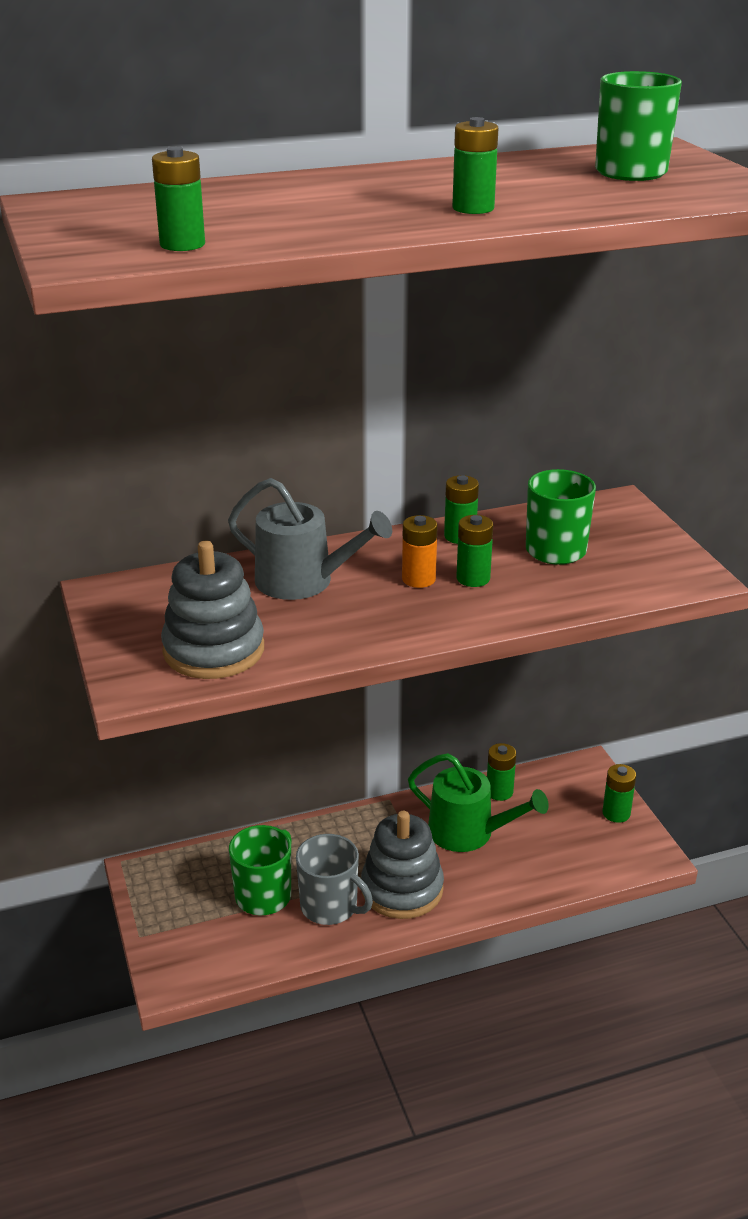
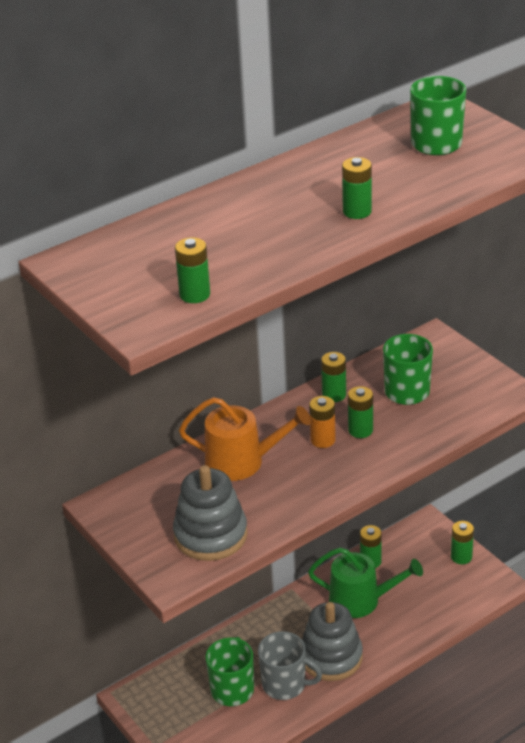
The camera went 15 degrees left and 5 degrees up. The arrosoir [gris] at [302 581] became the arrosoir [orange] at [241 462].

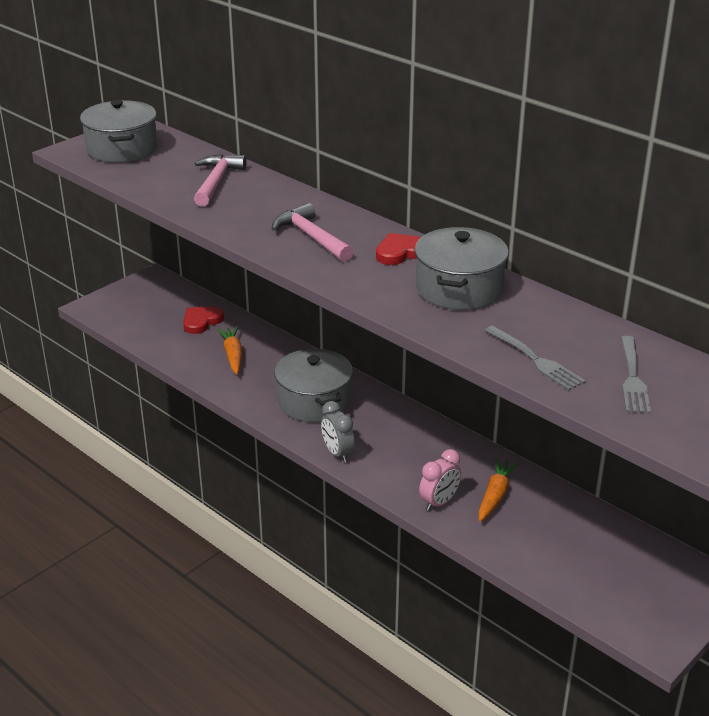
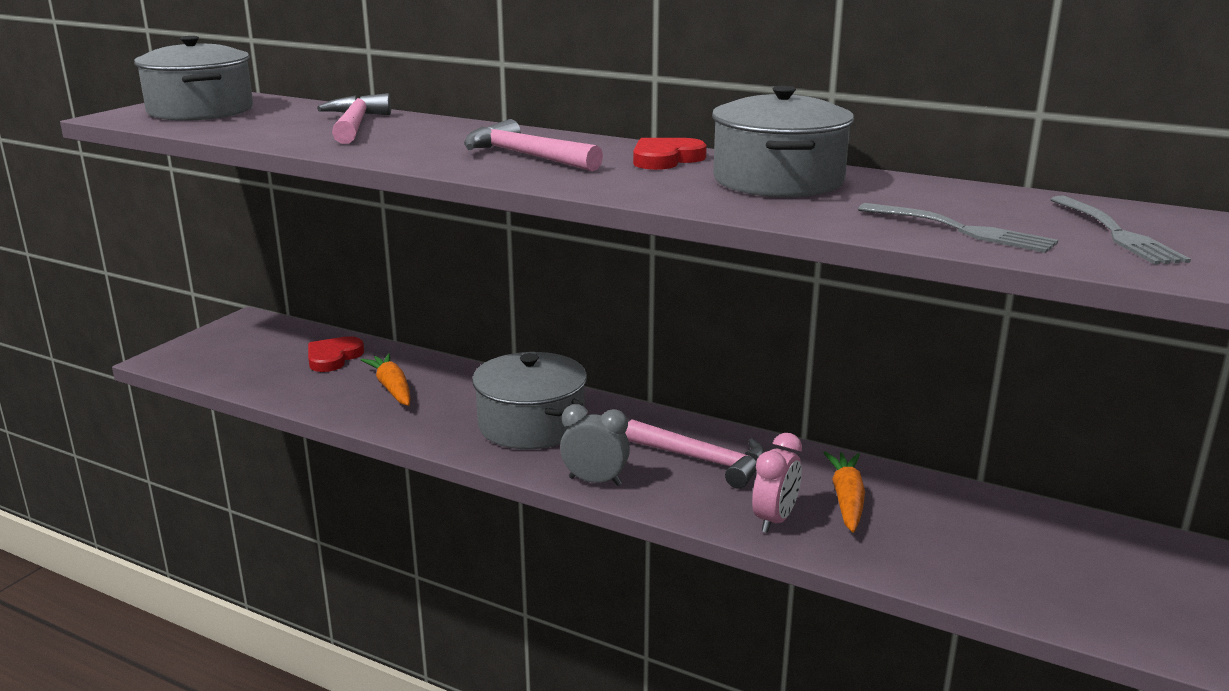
The camera went 15 degrees left and 10 degrees down. The réveil [gris] at [337 453] turned 150 degrees clockwise. The marteau [rose] at [703 460] appeared.

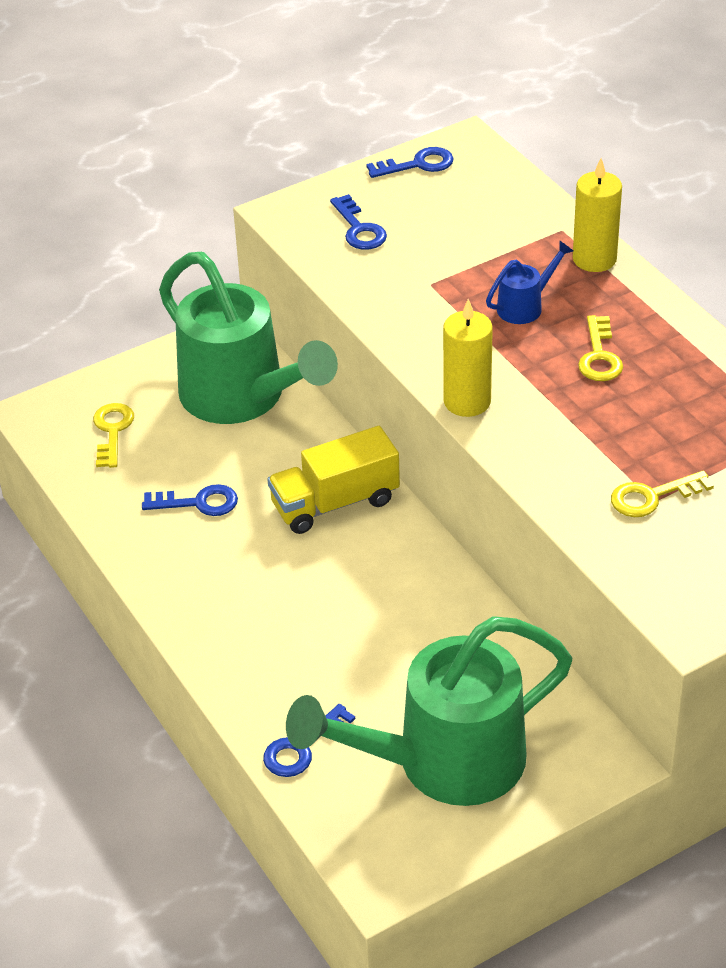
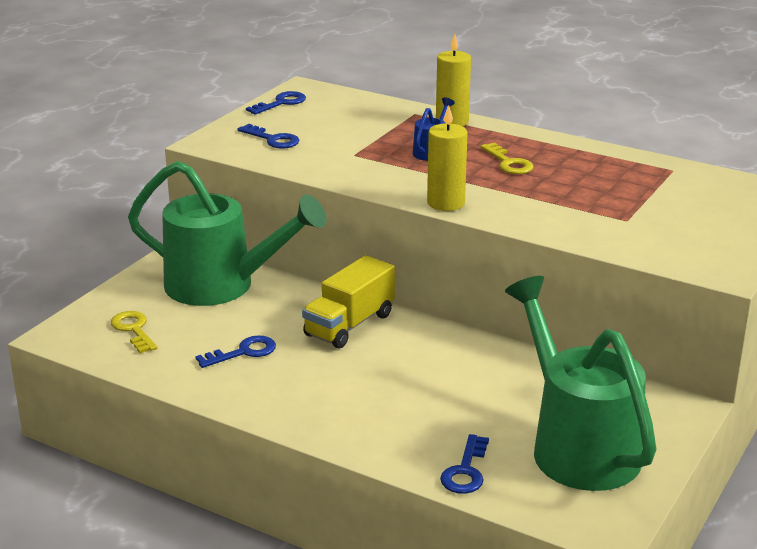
The camera went 30 degrees left and 15 degrees down. The arrosoir [vert] at [443 762] turned 120 degrees clockwise. The clé [jaune] at [652 496] disappeared.

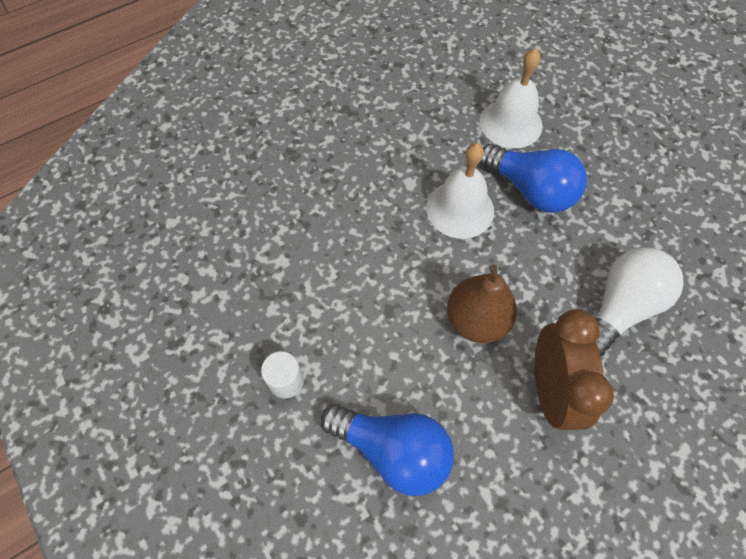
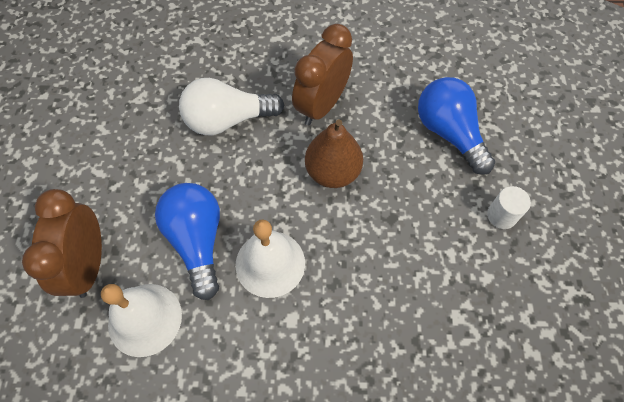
The camera went 145 degrees left and 0 degrees up. The réveil [marron] at [89 265] appeared.

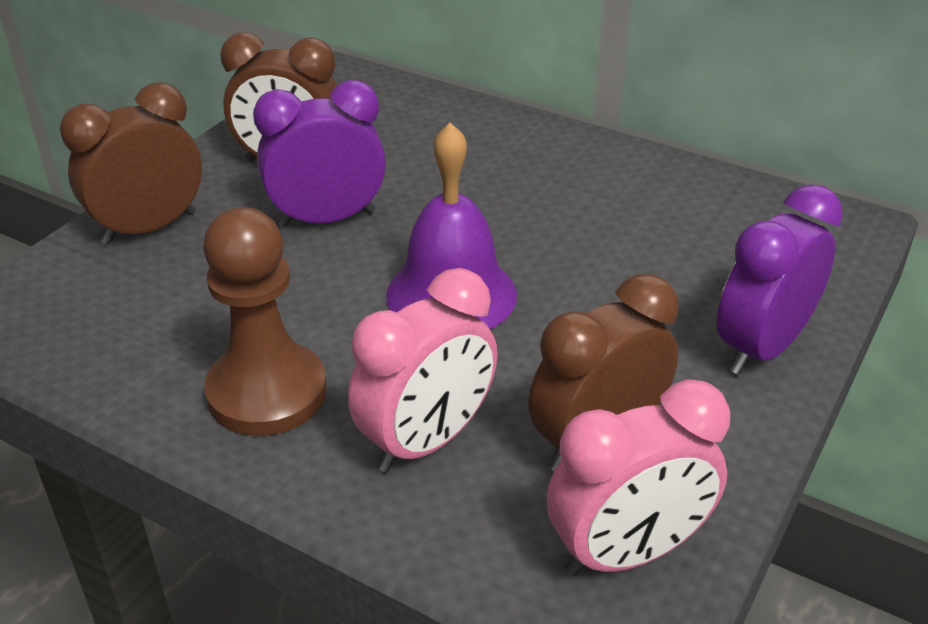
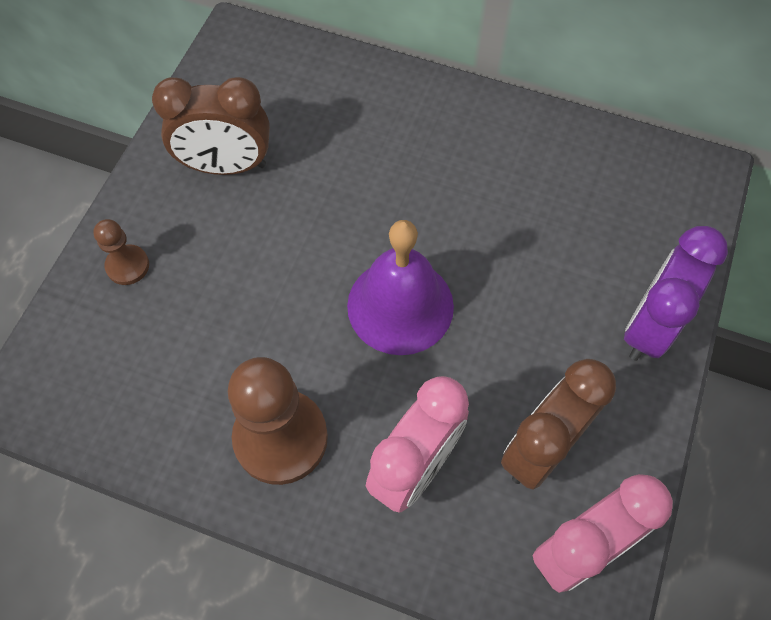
The camera went 10 degrees left and 25 degrees up. The réveil [marron] at [149 228] was replaced by the pion [marron] at [127 266]. The réveil [violet] at [327 219] disappeared.

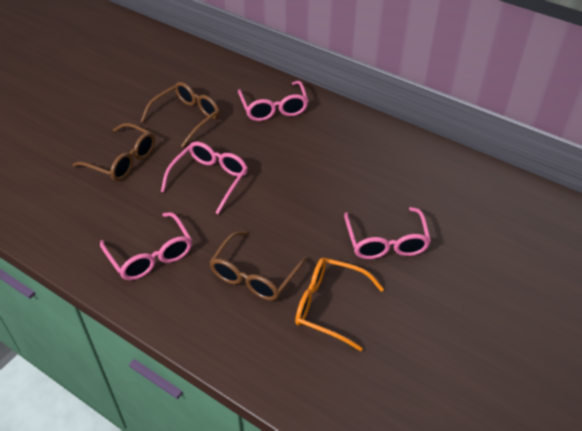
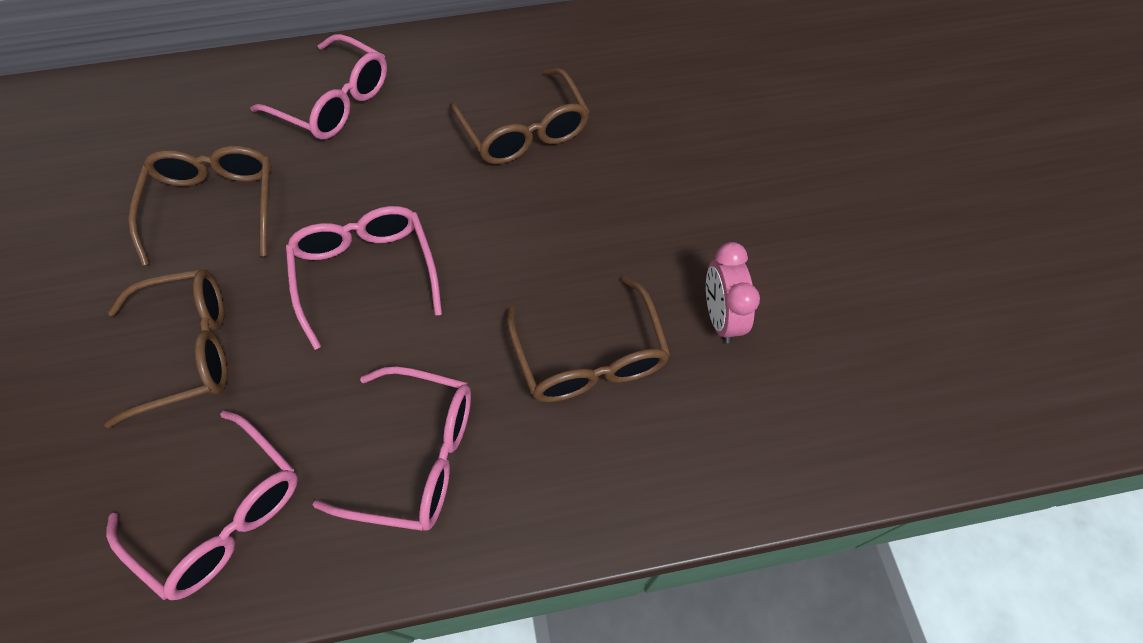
The camera went 45 degrees left and 15 degrees up. The lunettes [rose] moved from [386 242] to [223 515]. The lunettes [marron] at [524 131] appeared. The lunettes [orange] at [329 306] was replaced by the réveil [rose] at [720 317].

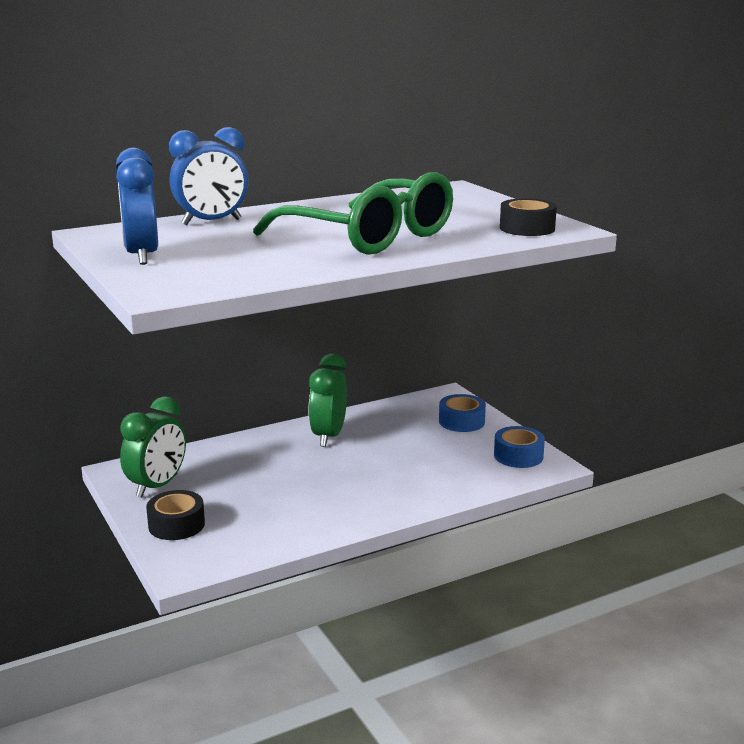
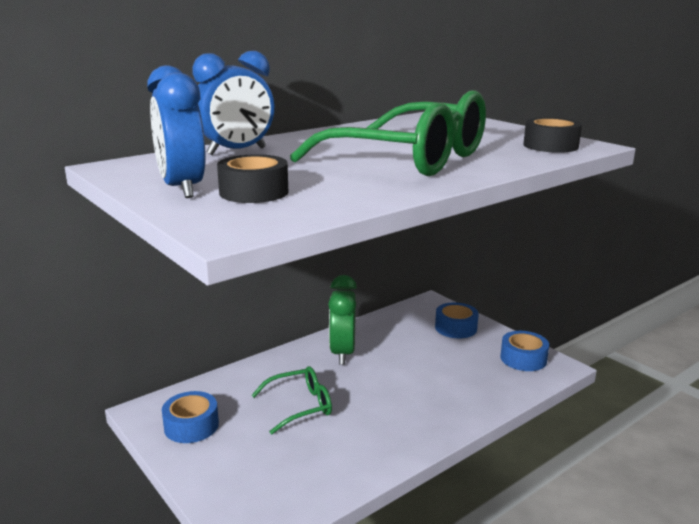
The camera went 10 degrees left and 0 degrees up. The réveil [vert] at [157 486] was replaced by the ruban adhésif [bleu] at [191 426]. The ruban adhésif [noir] moved from [176 525] to [254 192]. The lunettes [vert] at [300 406] appeared.

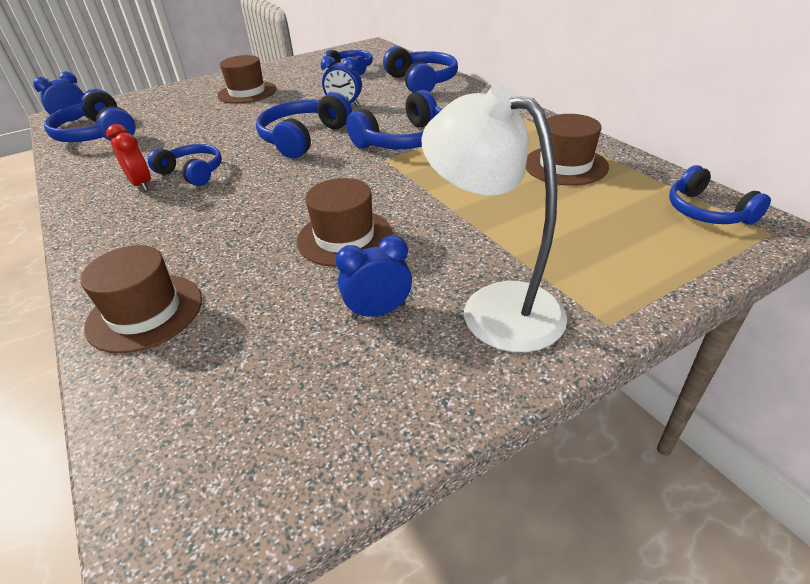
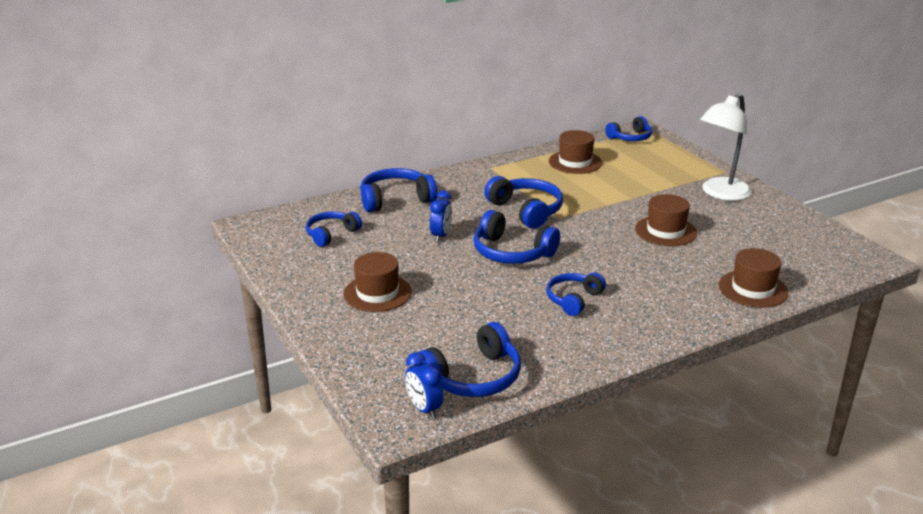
The camera went 90 degrees left and 10 degrees down. The réveil [rouge] at [141 185] disappeared. The réveil [bleu] at [378 311] disappeared.

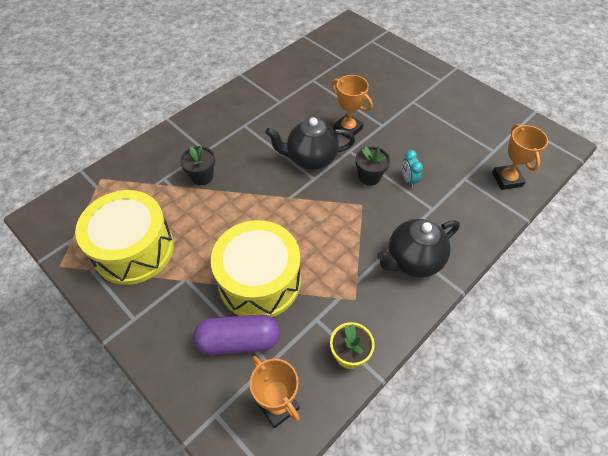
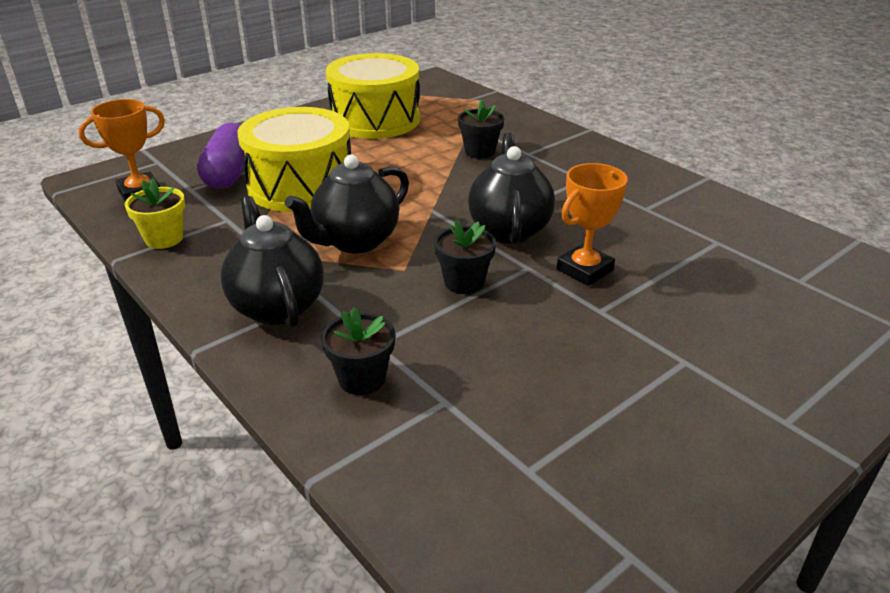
The camera went 95 degrees right and 20 degrees down. The théière [noir] at [355 241] appeared. The pot de fleurs [noir] at [362 379] appeared. The réveil [turquoise] at [408 180] disappeared. The trophée [orange] at [507 179] disappeared.

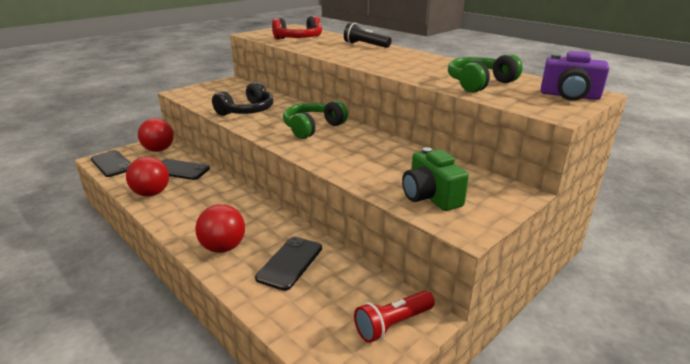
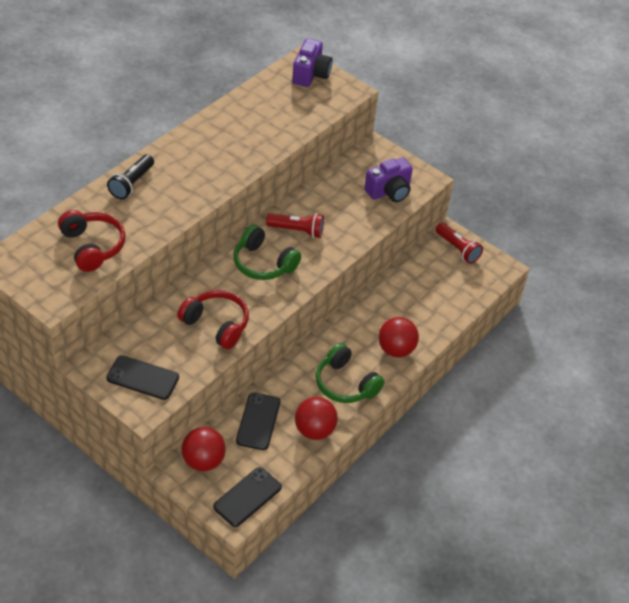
The camera went 100 degrees left and 20 degrees up. The téléphone [noir] moved from [290 263] to [142 378]. The casque audio [noir] at [247 111] became the casque audio [rouge] at [216 324]. The lampe de poche [rouge] at [297 230] appeared. The casque audio [vert] moved from [479 83] to [345 384]. The appareil photo [vert] at [430 197] became the appareil photo [violet] at [389 191].

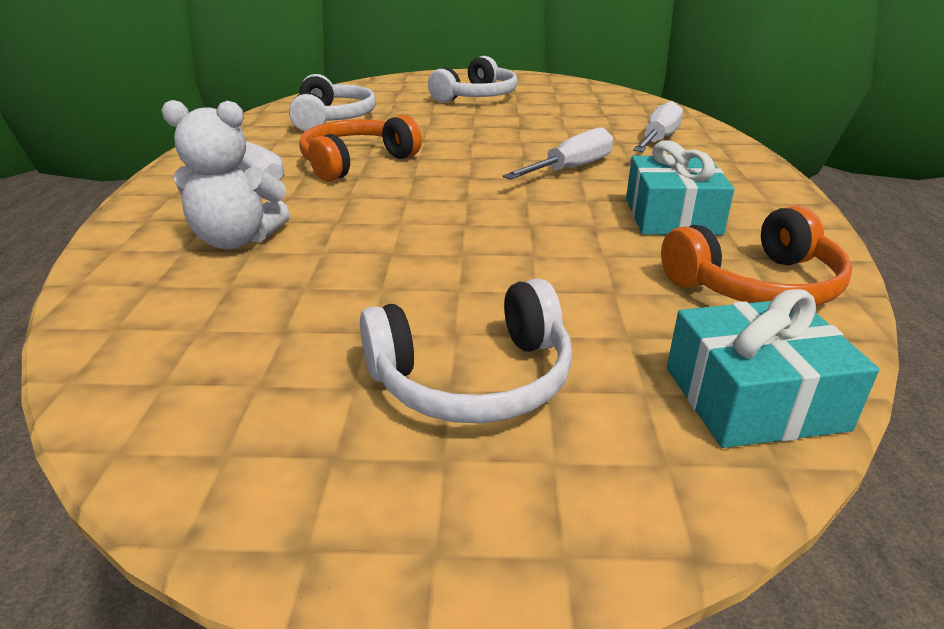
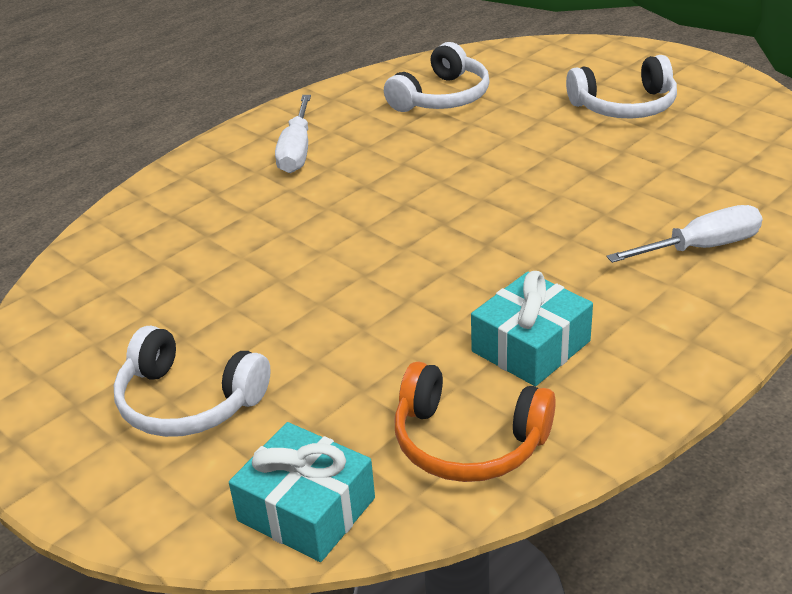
The camera went 45 degrees right and 5 degrees up. The ours en peluche [blanc] at [237 240] disappeared. The casque audio [orange] at [356 162] disappeared. The tournevis [blanc] at [570 169] disappeared.

